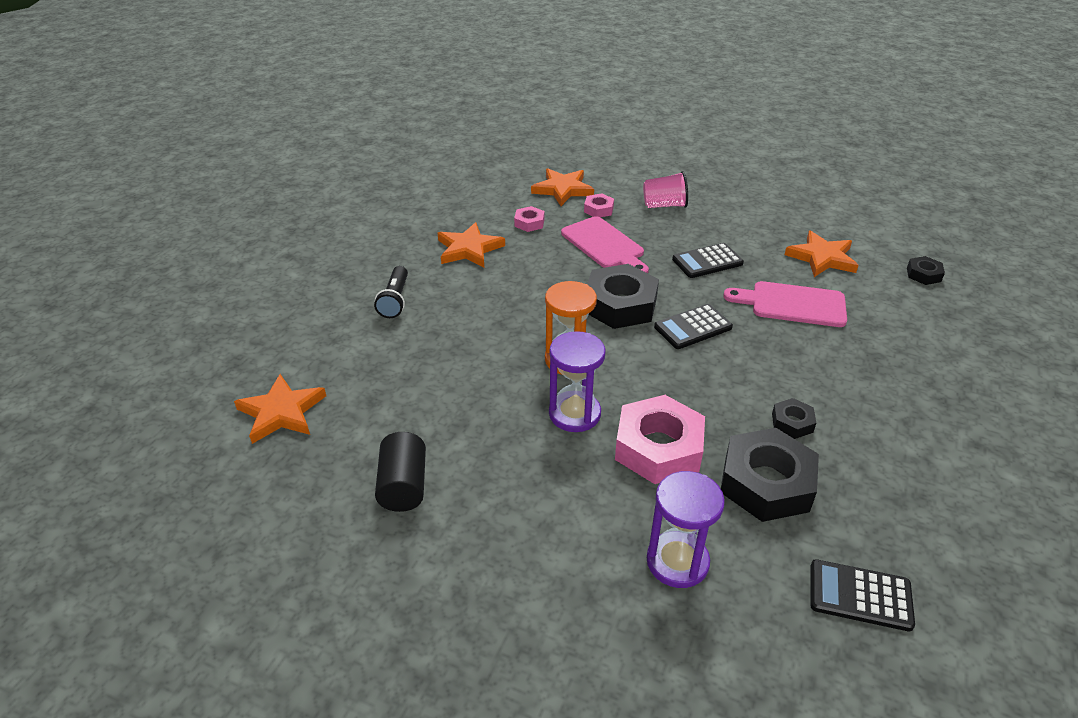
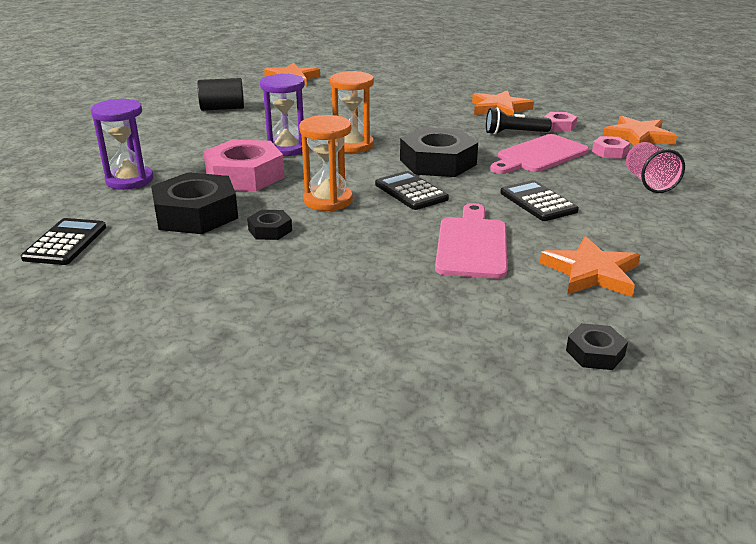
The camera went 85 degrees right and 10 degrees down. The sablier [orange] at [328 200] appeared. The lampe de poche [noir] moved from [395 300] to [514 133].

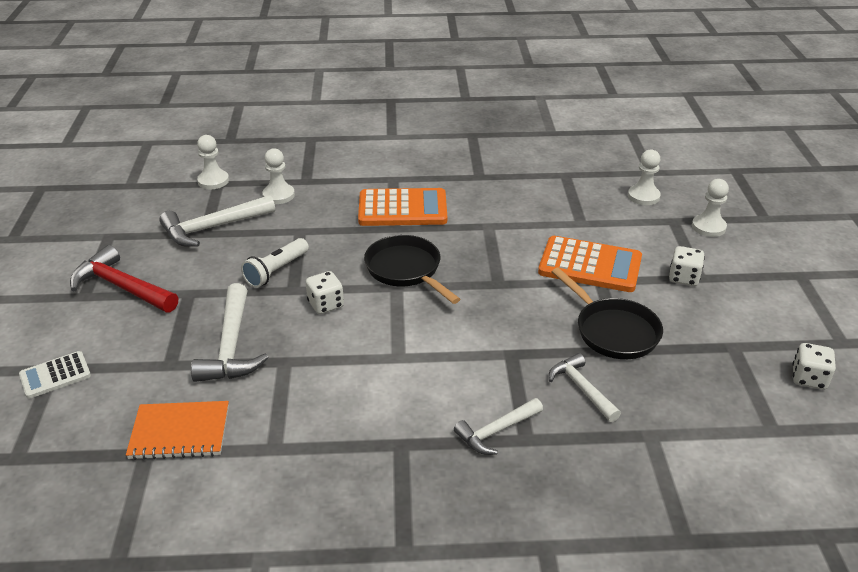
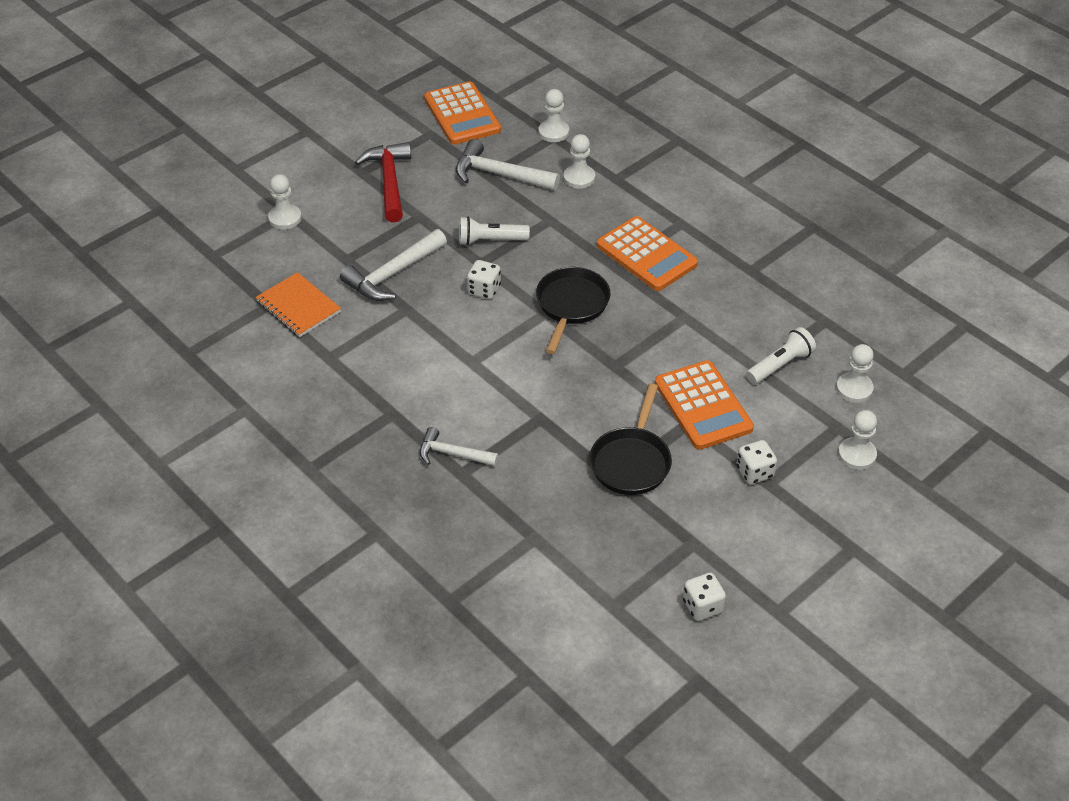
The camera went 50 degrees right and 10 degrees up. The calculatrice [blanc] at [55 375] was replaced by the pion [blanc] at [285 218]. The calculatrice [orange] at [462 114] appeared. The lampe de poche [blanc] at [780 365] appeared. The marteau [blanc] at [581 388] disappeared.

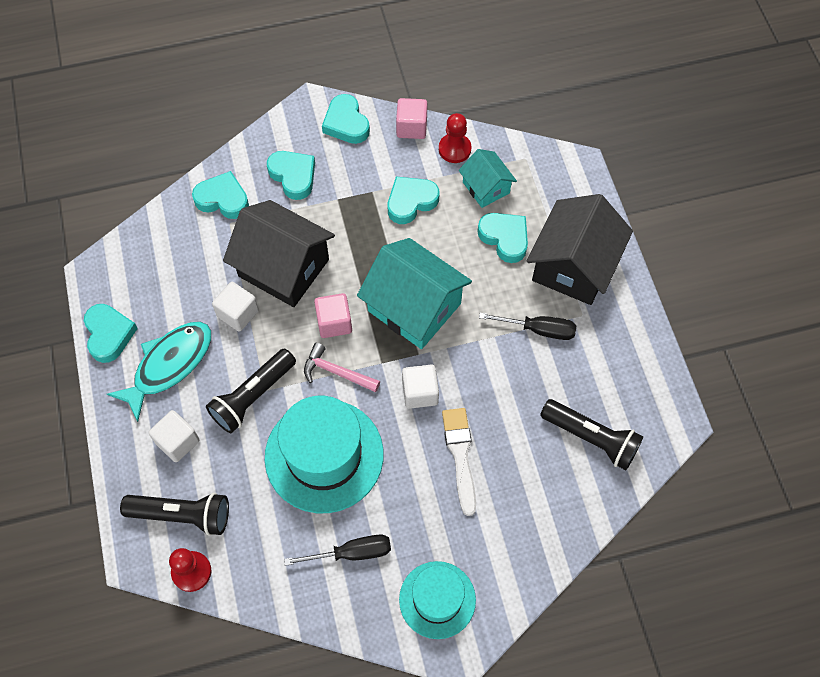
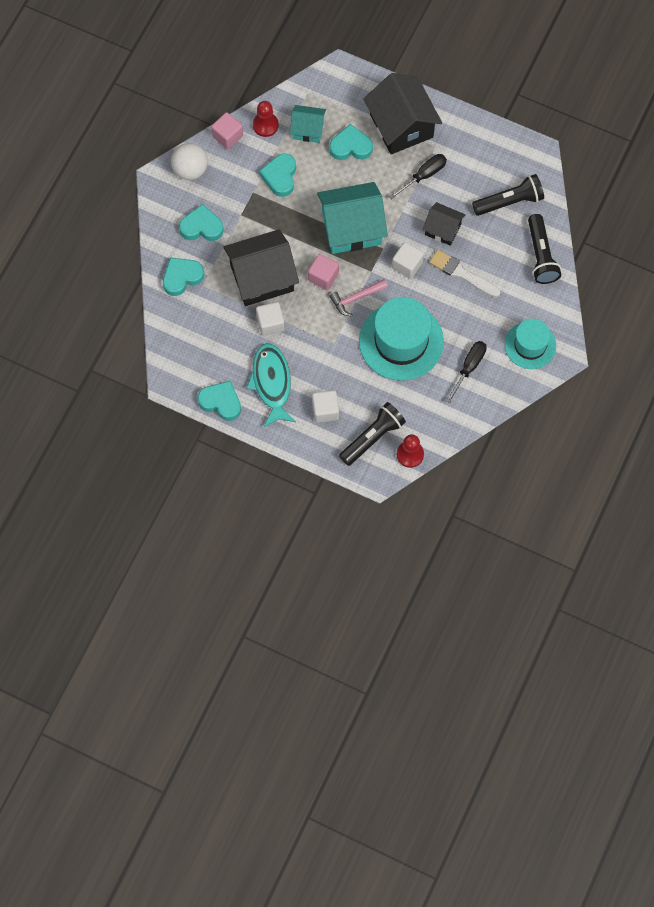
The camera went 50 degrees left and 5 degrees up. The cœur [turquoise] at [346 123] was replaced by the balle [blanc] at [190 170]. The maison [noir] at [443 229] appeared. The lampe de poche [noir] moved from [252 396] to [541 255].

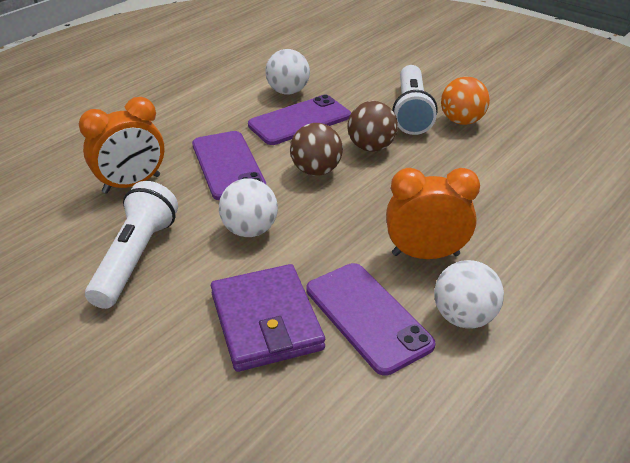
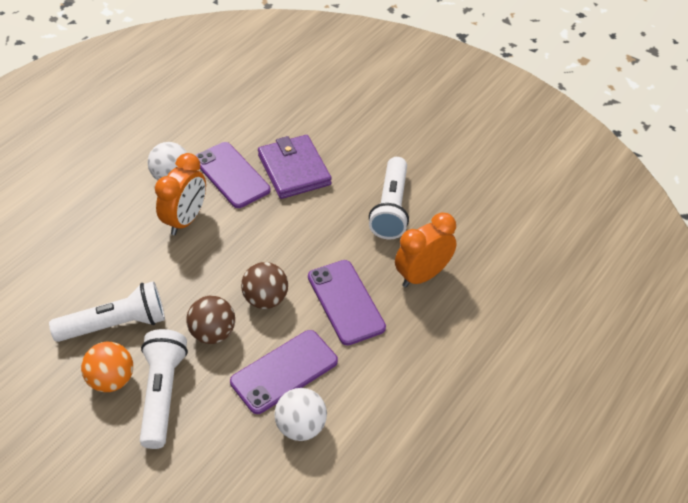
The camera went 175 degrees right and 10 degrees up. The lampe de poche [blanc] at [116 325] appeared. The réveil [orange] at [425 254] turned 60 degrees counterclockwise. The balle [blanc] at [250 230] disappeared.

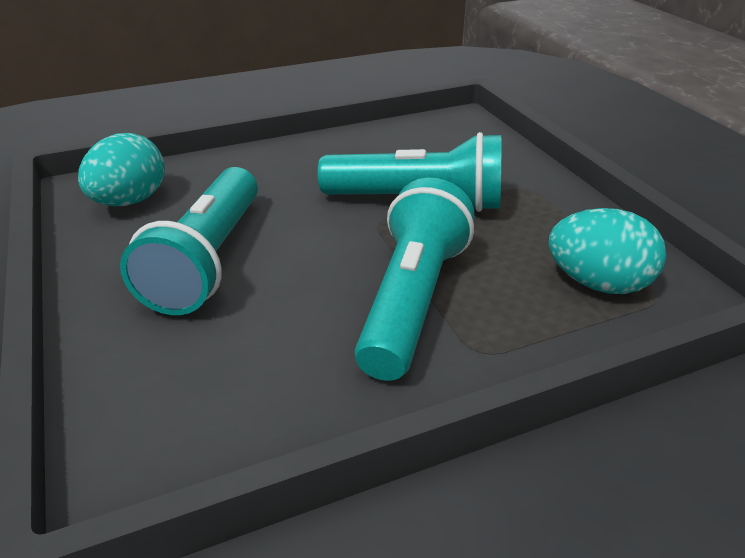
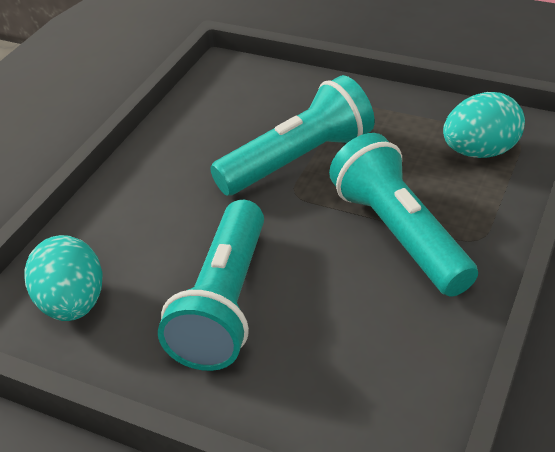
The camera went 40 degrees left and 5 degrees up. The lampe de poche [turquoise] at [207 260] turned 45 degrees clockwise.

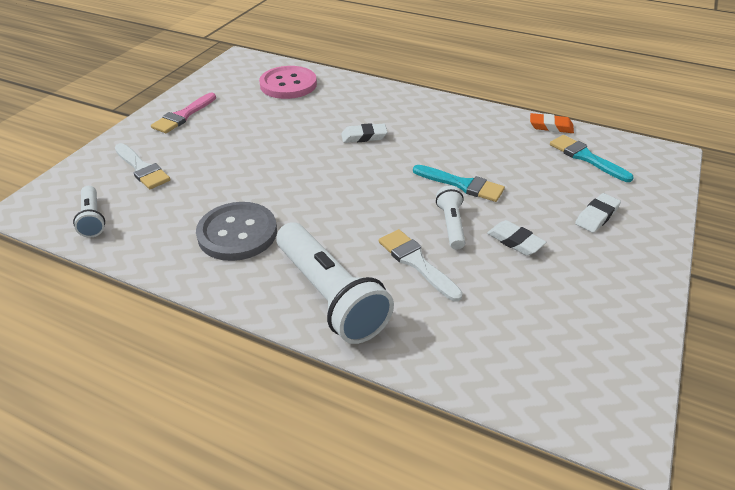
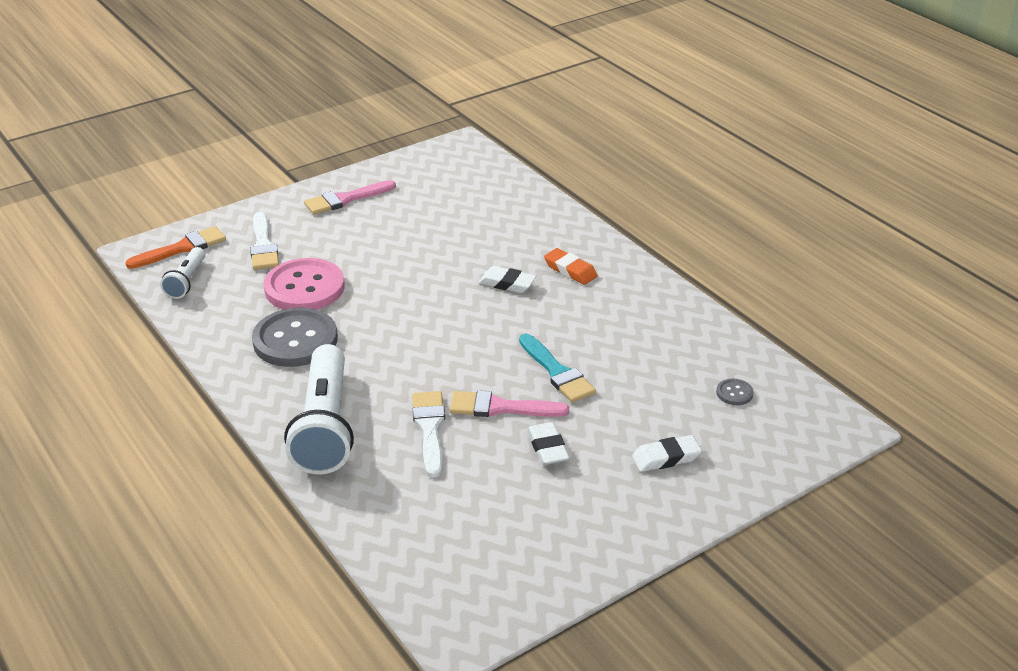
The camera went 30 degrees right and 5 degrees down. The pinceau [orange] at [182 248] appeared. The bouton [rose] moved from [288 84] to [304 288]. The lampe de poche [blanc] at [451 225] was replaced by the pinceau [rose] at [500 407]. The gomme [orange] moved from [550 127] to [570 270]. The pinceau [turquoise] at [586 157] was replaced by the bouton [gris] at [734 393].

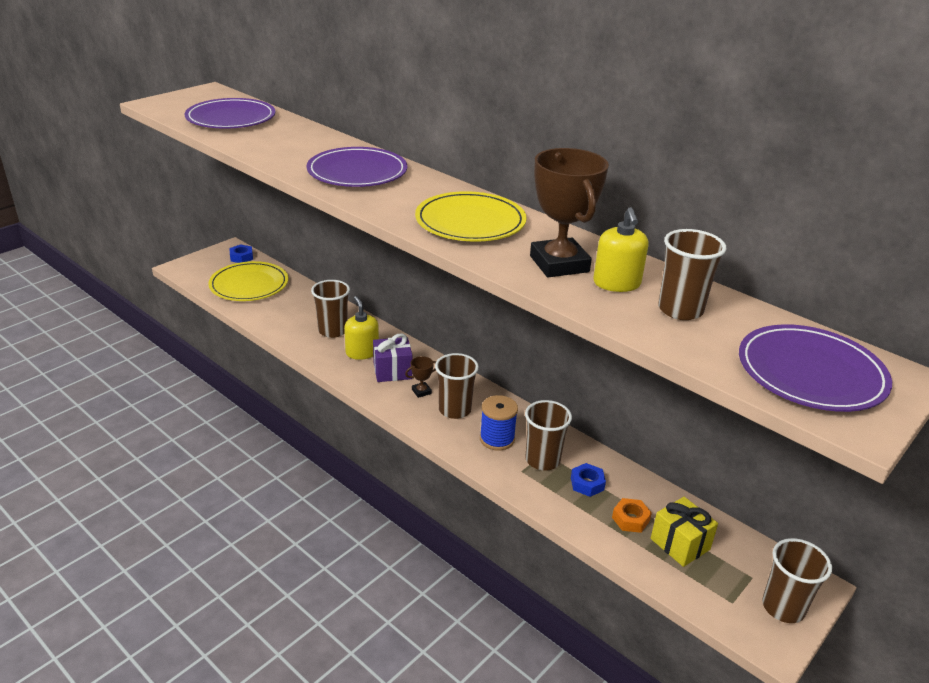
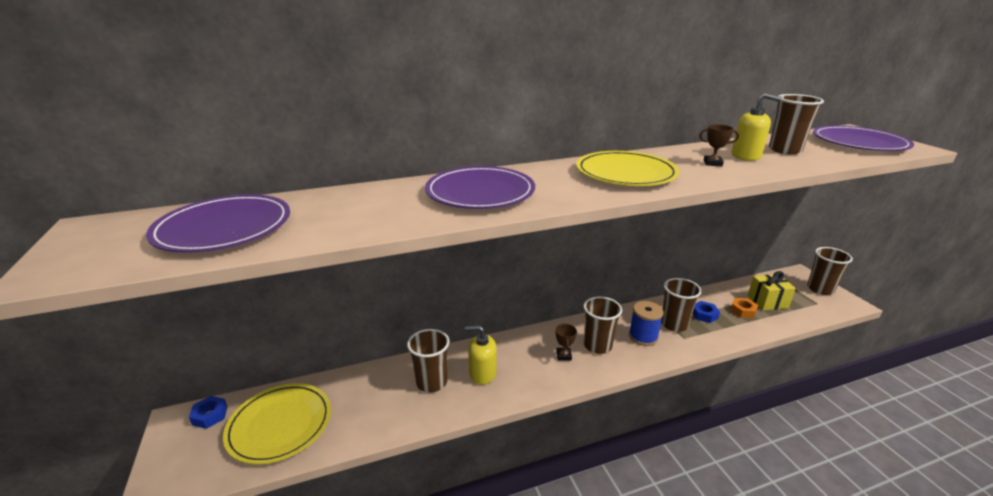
The camera went 60 degrees left and 5 degrees down. The trophée [marron] at [559 264] changed to 0.43 times the size. The cadeau [violet] at [392 371] disappeared.

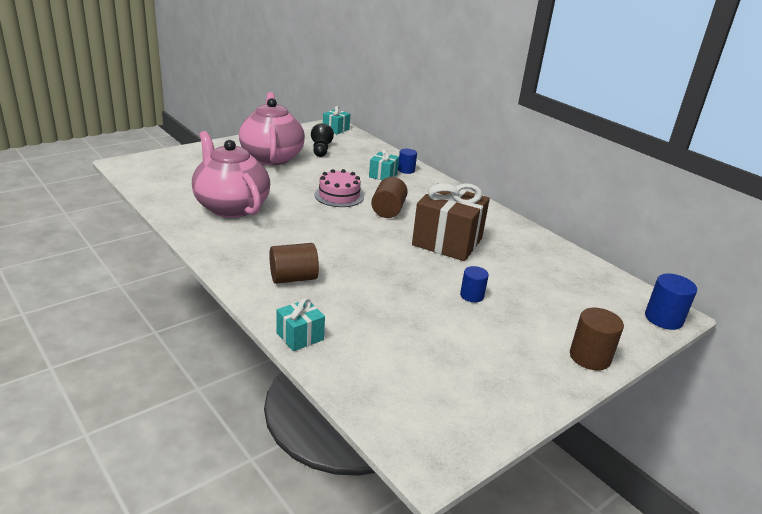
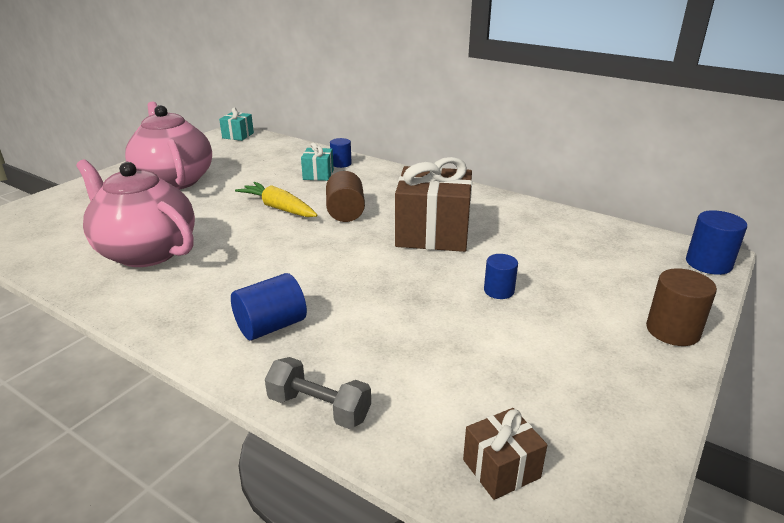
The camera went 15 degrees left and 0 degrees up. The cylindre [marron] at [293 278] became the cylindre [bleu] at [271 326]. The gâteau [rose] at [339 195] was replaced by the carotte [jaune] at [278 208]. The cadeau [turquoise] at [300 336] was replaced by the haltère [gris] at [319 408]. The cadeau [marron] at [501 468] appeared. The pion [noir] at [321 150] disappeared.

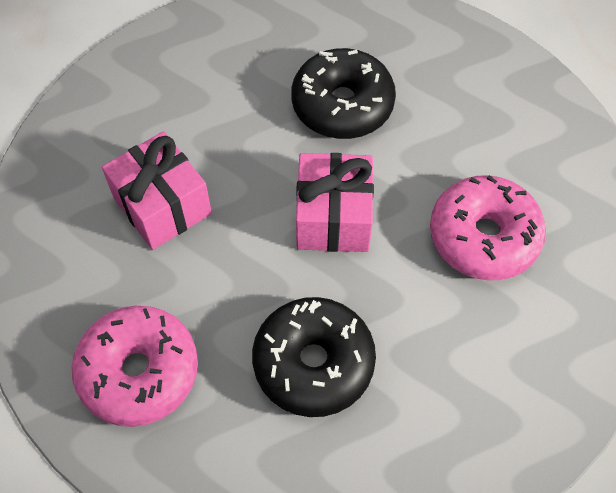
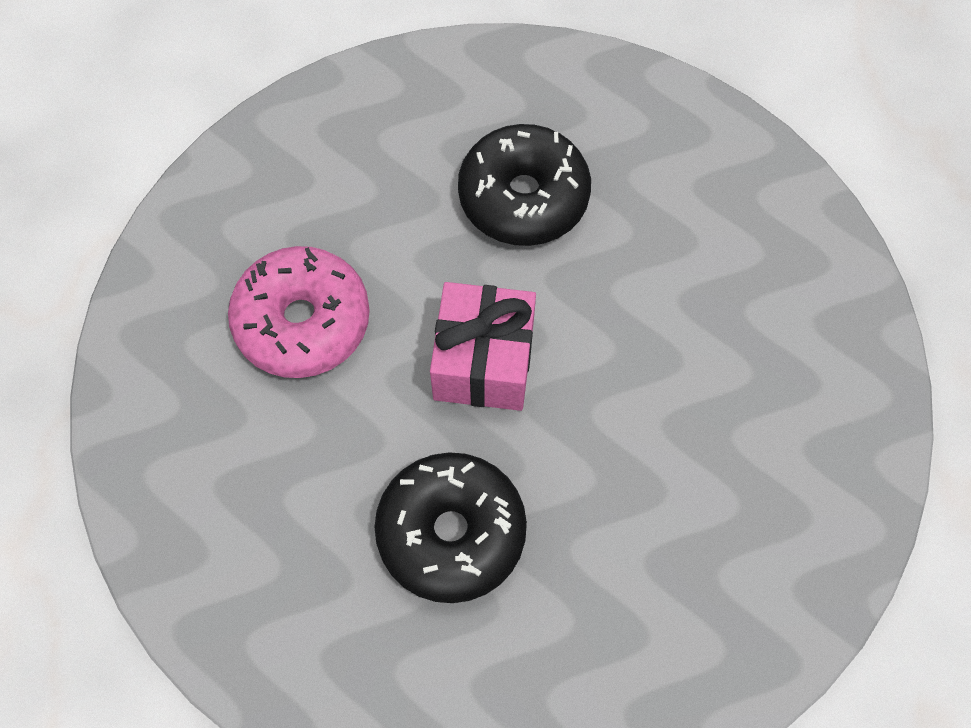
The camera went 175 degrees left and 5 degrees up. The beignet [rose] at [139 372] disappeared. The cadeau [rose] at [162 206] disappeared.

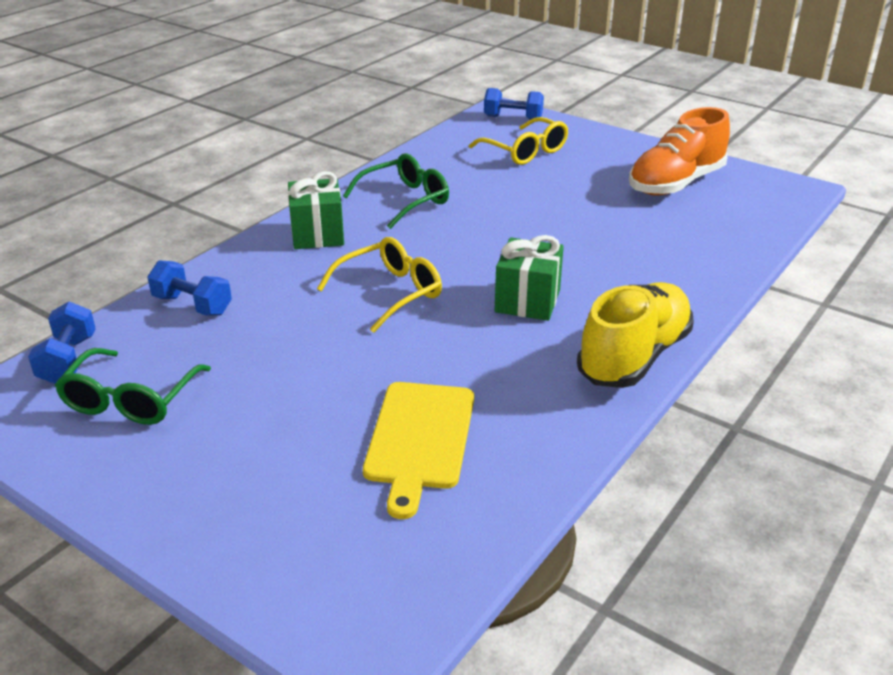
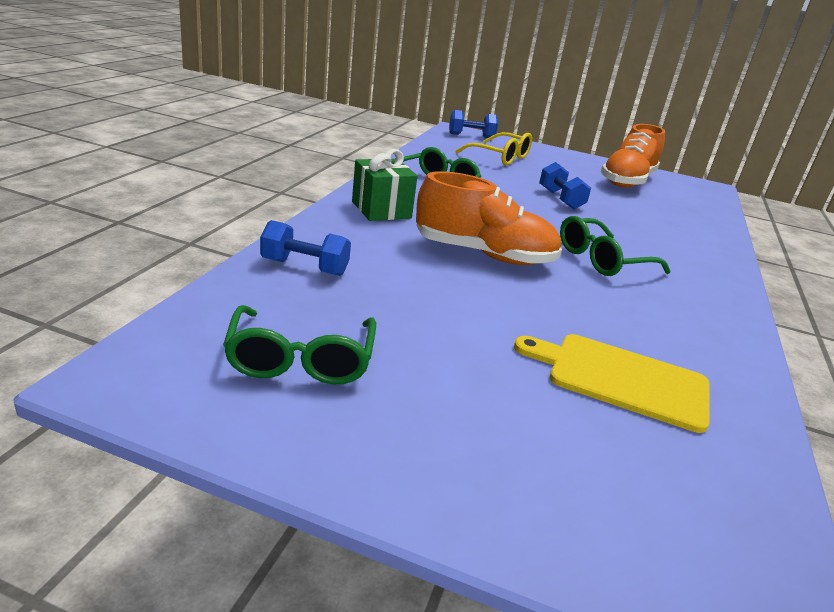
The camera went 20 degrees left and 5 degrees down. The lunettes [jaune] at [390 292] was replaced by the chaussure [orange] at [484 254]. The planche à découper [jaune] at [419 439] turned 120 degrees clockwise. The haltère [bleu] moved from [68 360] to [560 199]. The cadeau [vert] at [527 301] was replaced by the lunettes [vert] at [601 260]. The chaussure [jaune] at [634 357] disappeared.

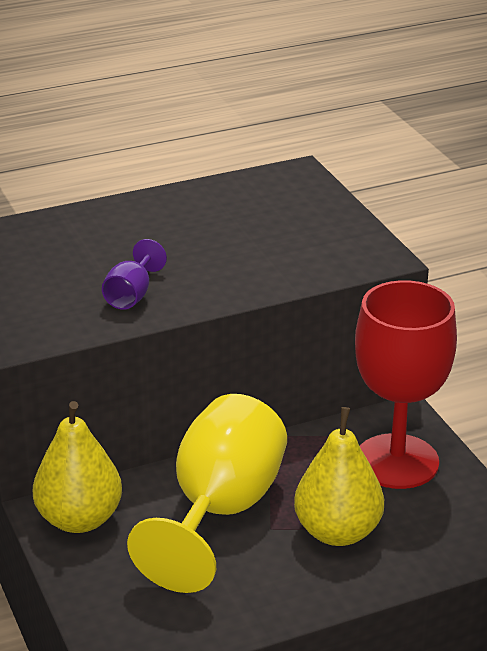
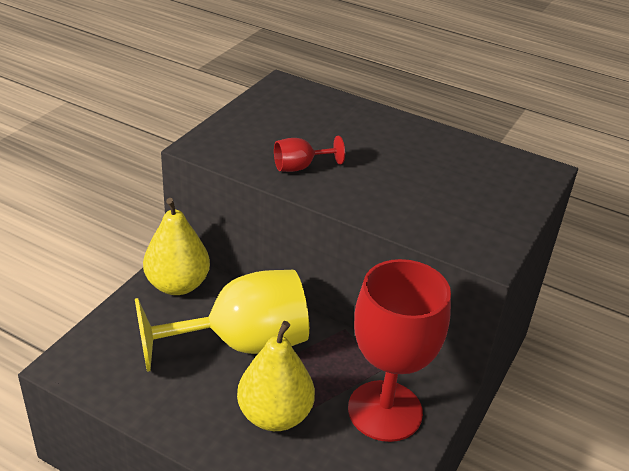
The camera went 50 degrees right and 5 degrees up. The verre à pied [violet] at [131 295] became the verre à pied [rouge] at [300 167].

